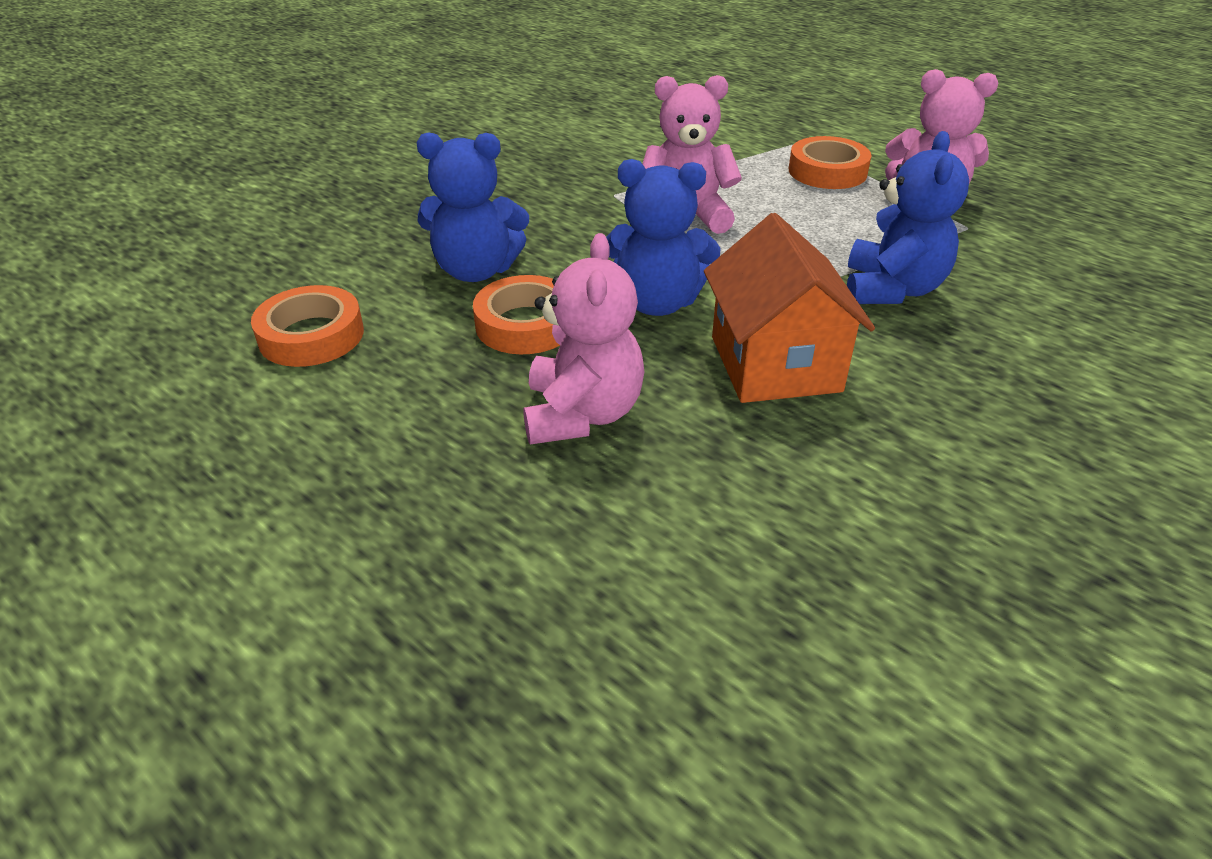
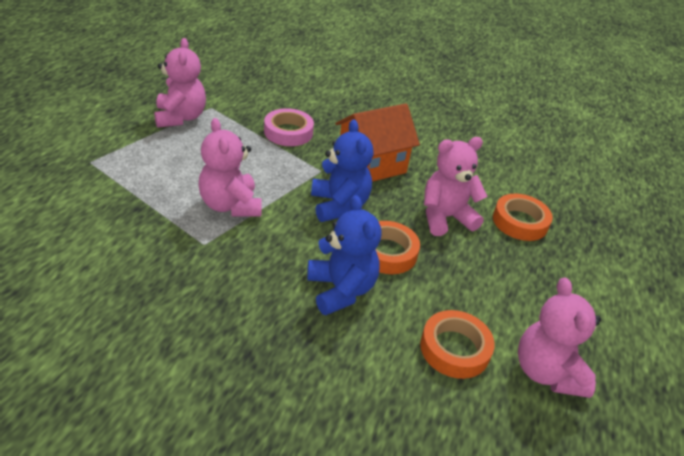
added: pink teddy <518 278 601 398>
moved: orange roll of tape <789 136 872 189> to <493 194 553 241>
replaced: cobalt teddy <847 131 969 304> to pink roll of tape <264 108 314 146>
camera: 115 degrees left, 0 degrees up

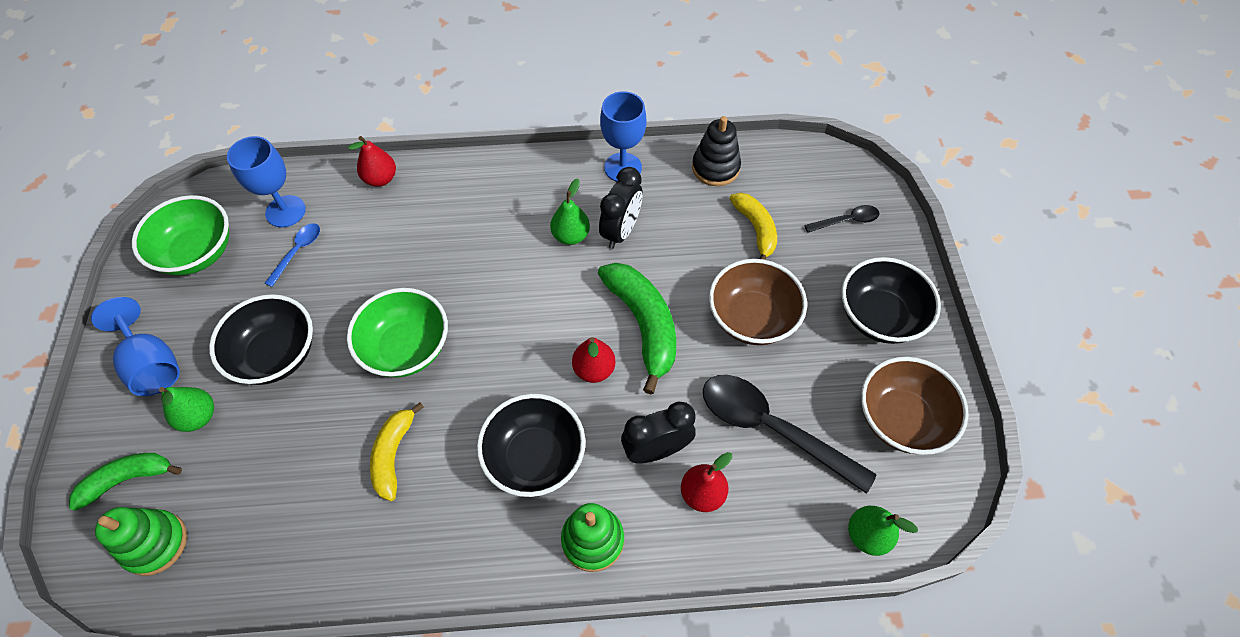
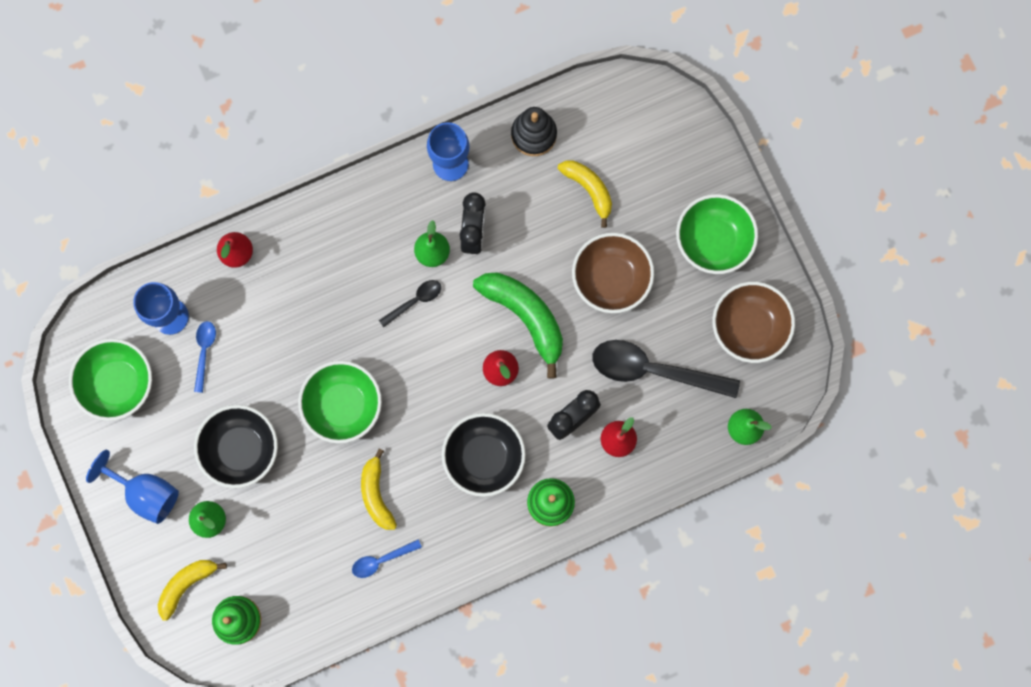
added: cobalt tablespoon <352 539 422 578>
moved: jet-black tablespoon <804 205 880 233> to <379 280 441 327>
recoloured: leaf-green banana <69 453 182 511> to golden banana <158 560 227 621>; jet-black bowl <842 257 941 344> to leaf-green bowl <676 194 758 274>
camera: 20 degrees left, 20 degrees up

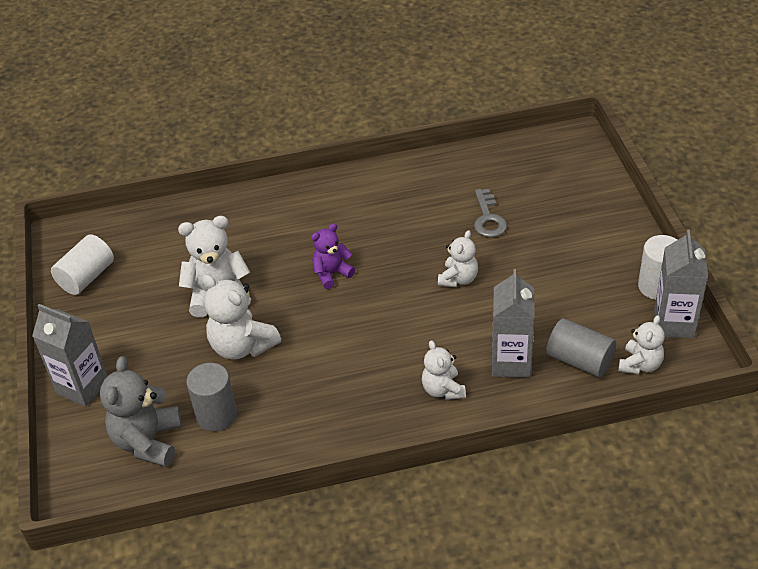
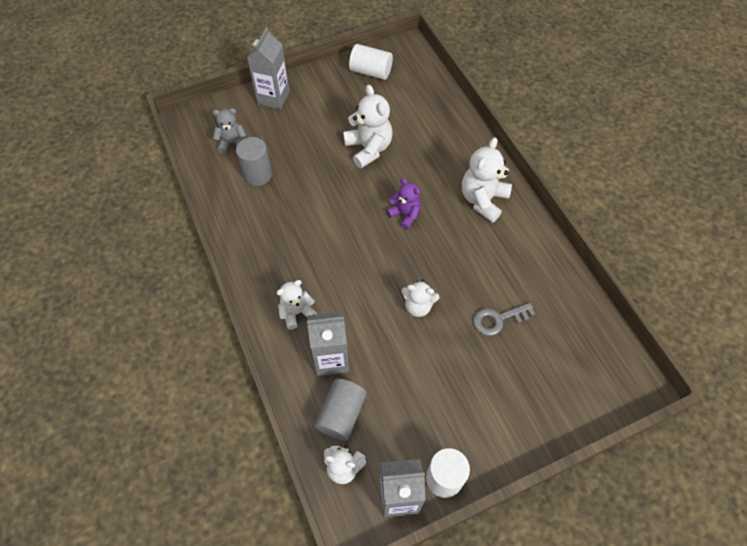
moved: snow-white teddy <202 274 281 360> to <462 137 512 223>
resized: ash-grey teddy <100 356 182 467> = <213 108 247 154> x0.62
camera: 75 degrees right, 15 degrees up

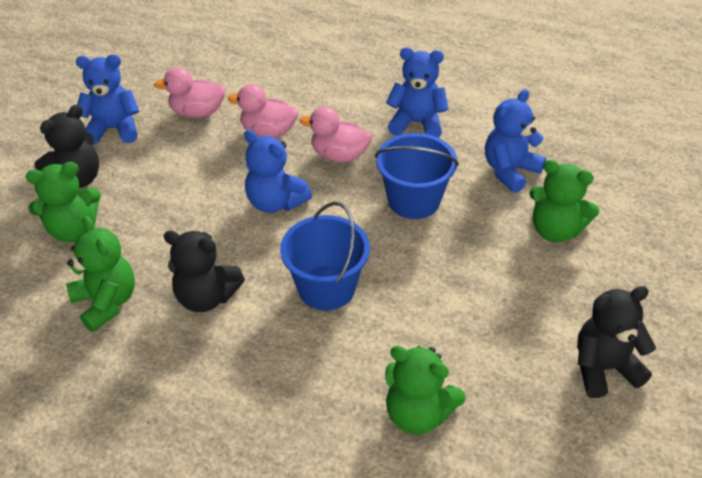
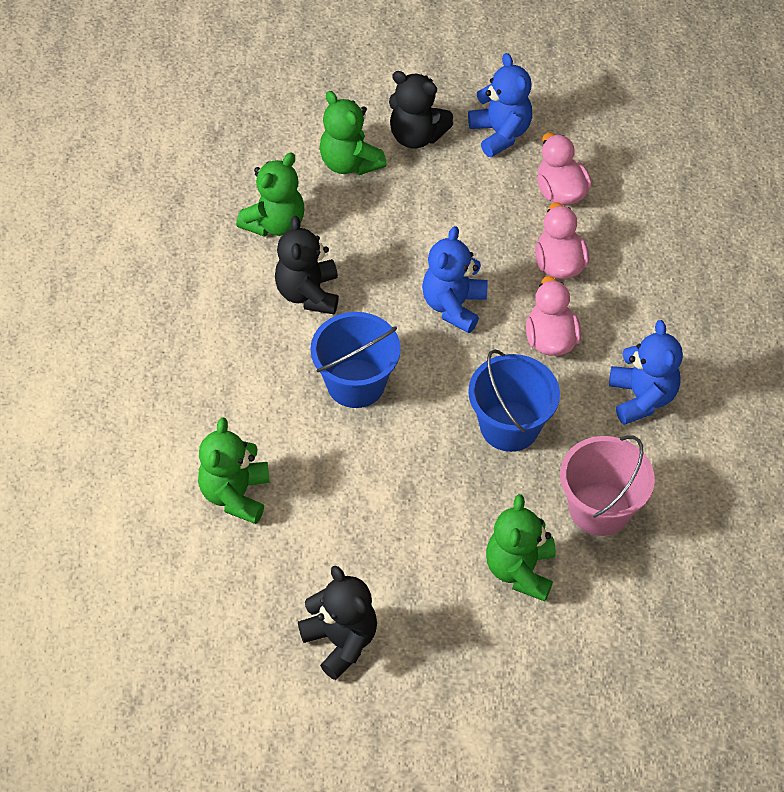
replaced: cobalt teddy <485 89 546 193> to pink sand bucket <560 435 655 536>
camera: 70 degrees right, 10 degrees up

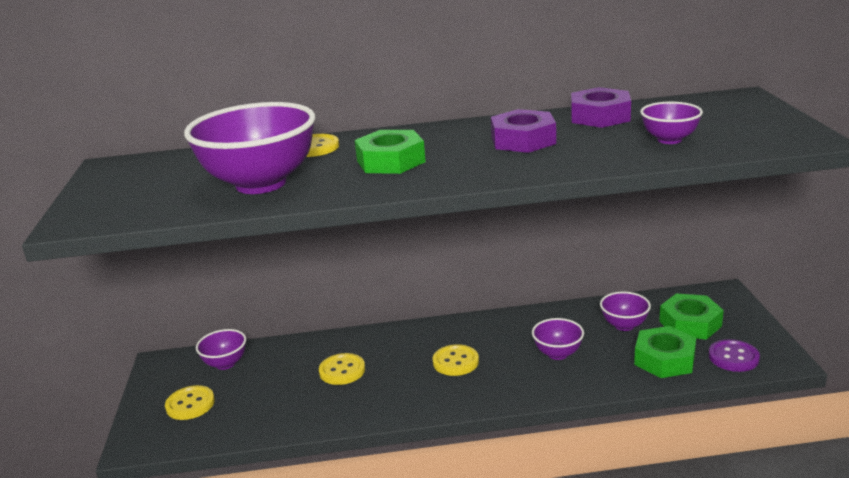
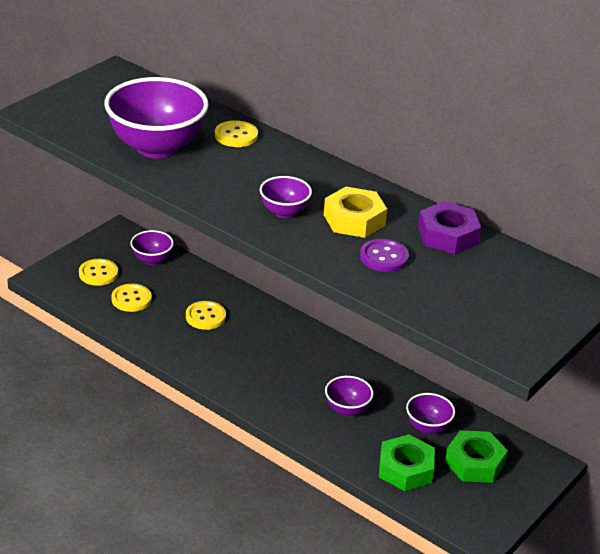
removed: leaf-green nut <355 130 426 174>
moved: golden sewing button <433 344 479 376> to <111 284 152 312>; violet bowl <640 102 703 144> to <260 176 312 218>; violet sewing button <709 339 760 372> to <360 239 409 272>
recoloured: violet nut <491 109 556 153> to golden nut <324 187 387 238>
camera: 40 degrees right, 10 degrees up

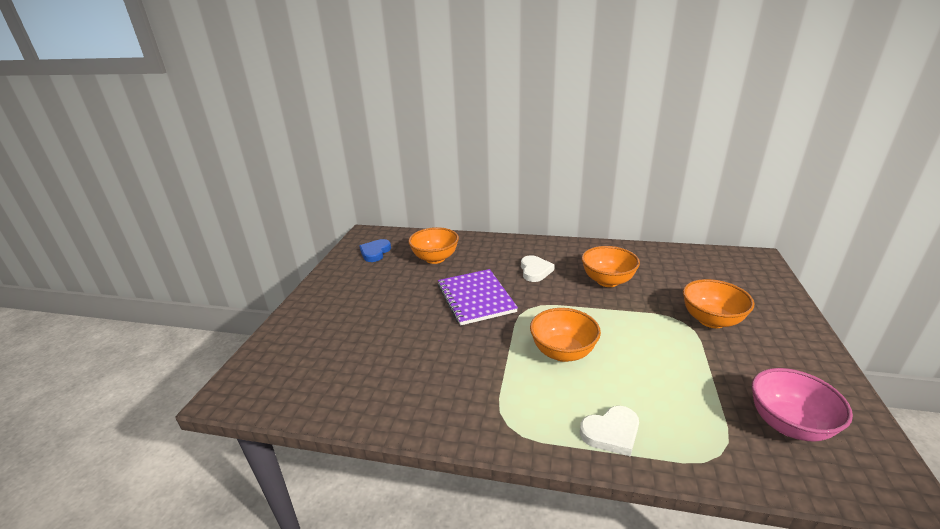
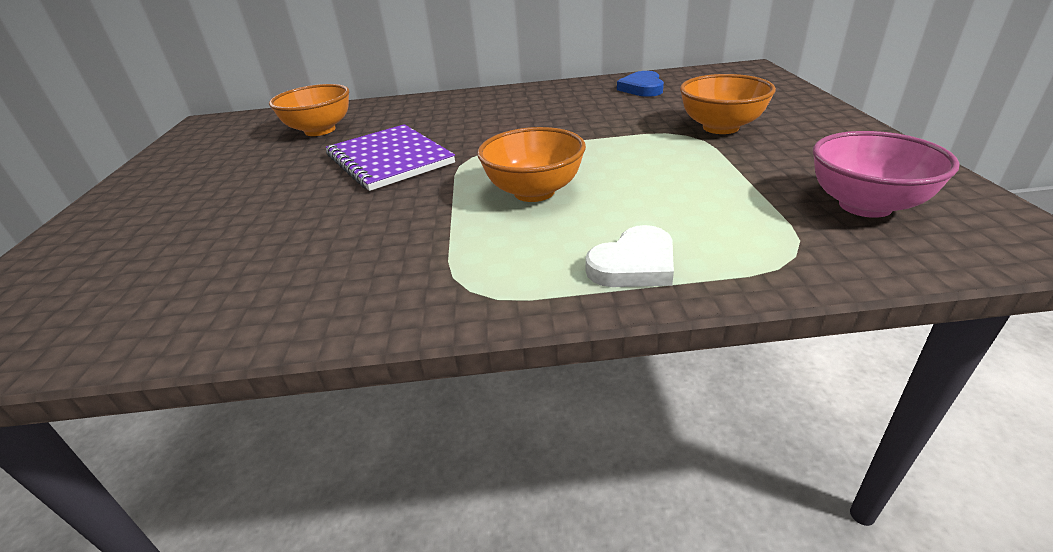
removed: snow-white heart shape <521 255 555 282>; orange bowl <582 246 640 287>
moved: cobalt heart shape <359 239 391 262> to <617 71 664 97>
camera: 15 degrees left, 5 degrees up

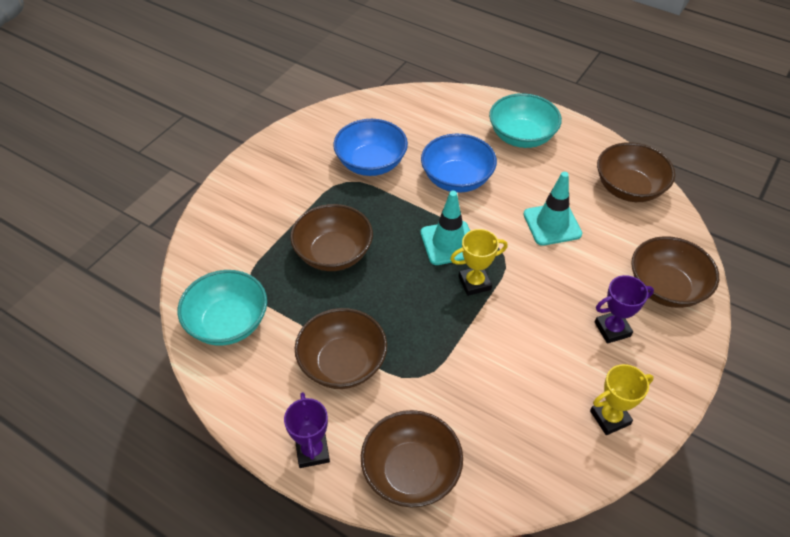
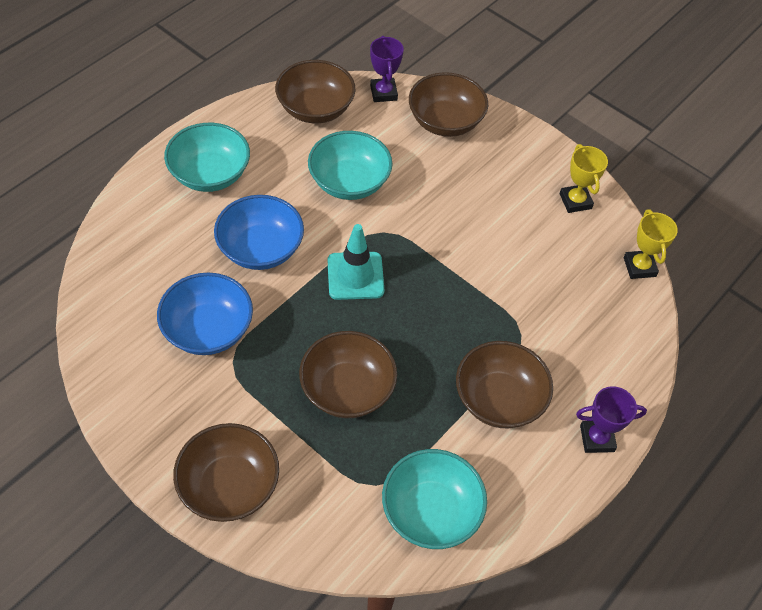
moved: dark brown bowl <361 410 463 507> to <173 423 279 522>; golden trophy <450 229 508 296> to <624 209 678 279>; violet trophy <595 275 654 344> to <370 36 404 102>
replaced: teal safety cone <523 172 582 246> to teal bowl <308 131 392 200>
camera: 85 degrees left, 5 degrees up

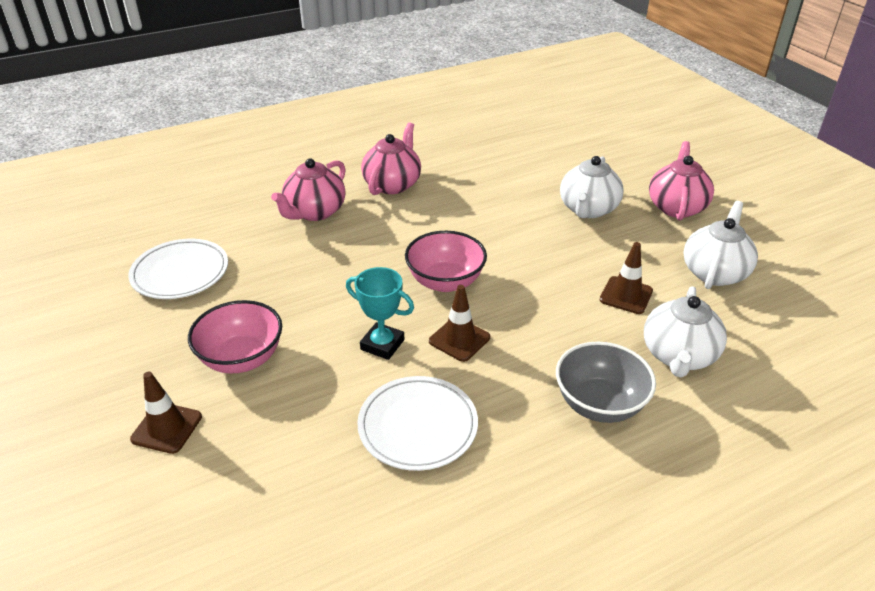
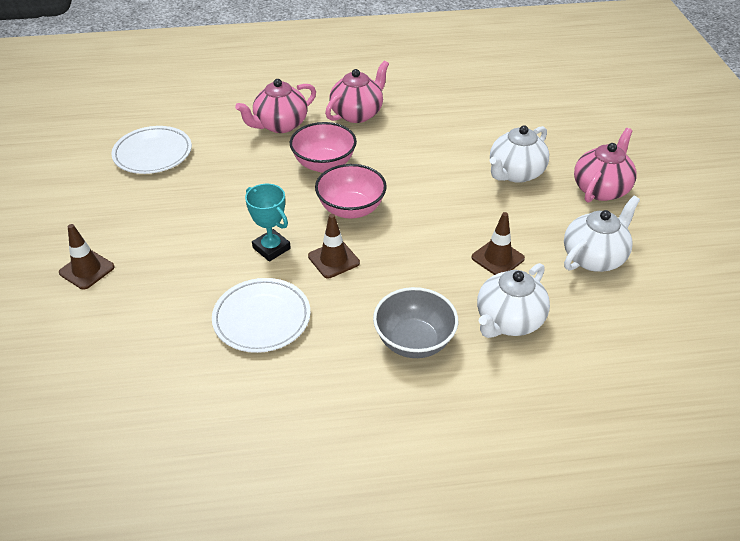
moved: pink bowl <188 300 282 373> to <290 122 357 173>
camera: 20 degrees right, 5 degrees up

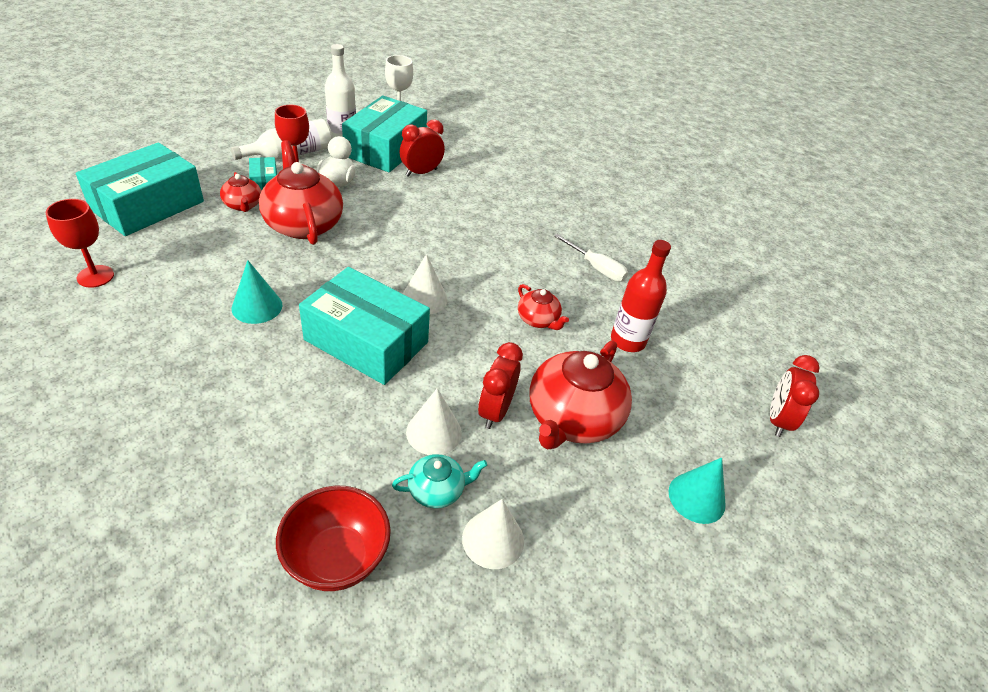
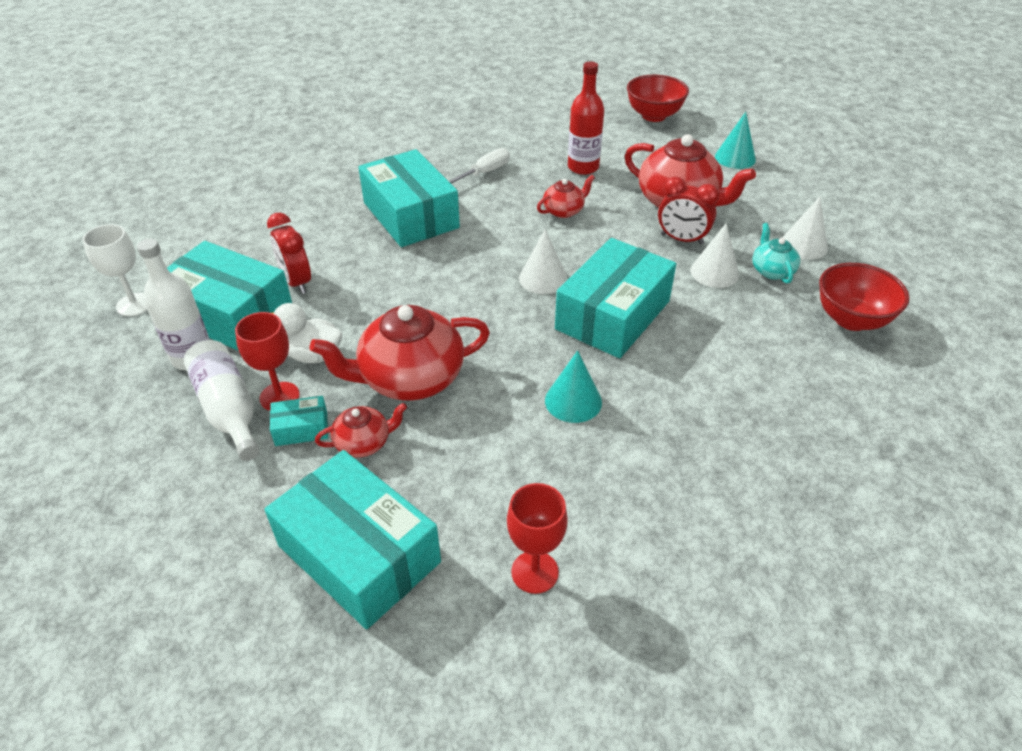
added: teal parcel <358 149 460 247>
replaced: red clock <770 355 820 437> to red bowl <627 75 689 122>
camera: 80 degrees left, 0 degrees up

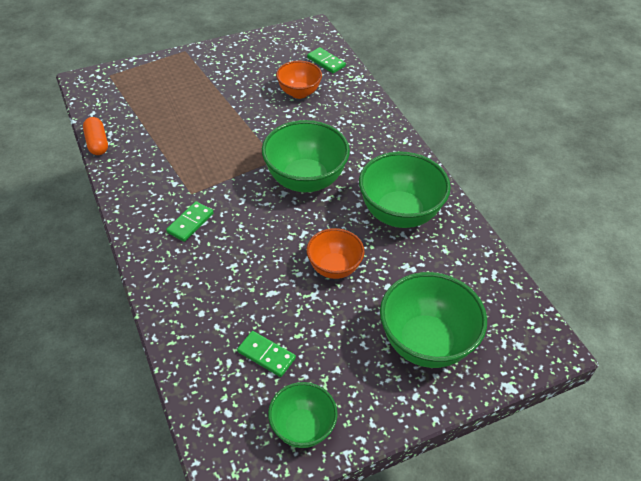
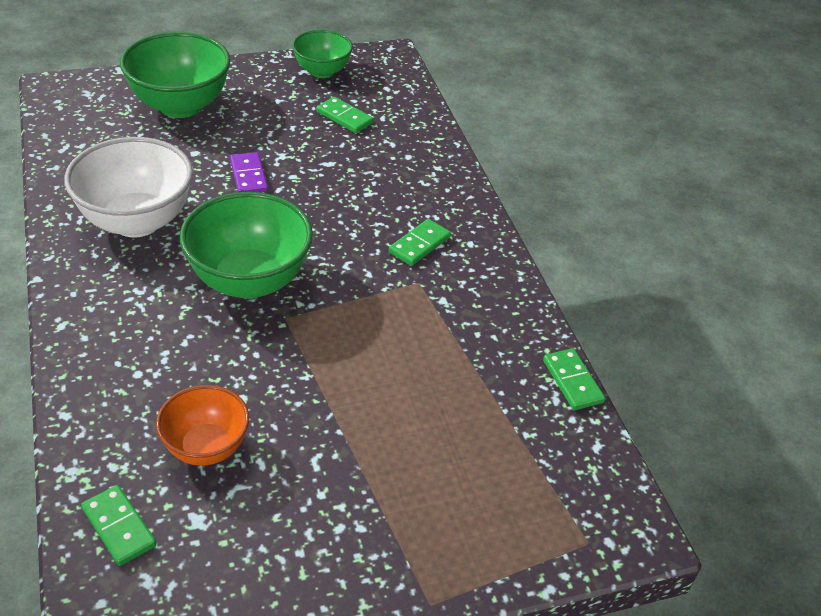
replaced: orange capsule <83 117 108 155> to leaf-green domino tile <543 348 605 410>; orange bowl <307 228 365 279> to violet domino tile <230 152 268 193>
recoloured: leaf-green bowl <359 151 451 228> to snow-white bowl <64 137 193 237>
camera: 175 degrees left, 5 degrees down

